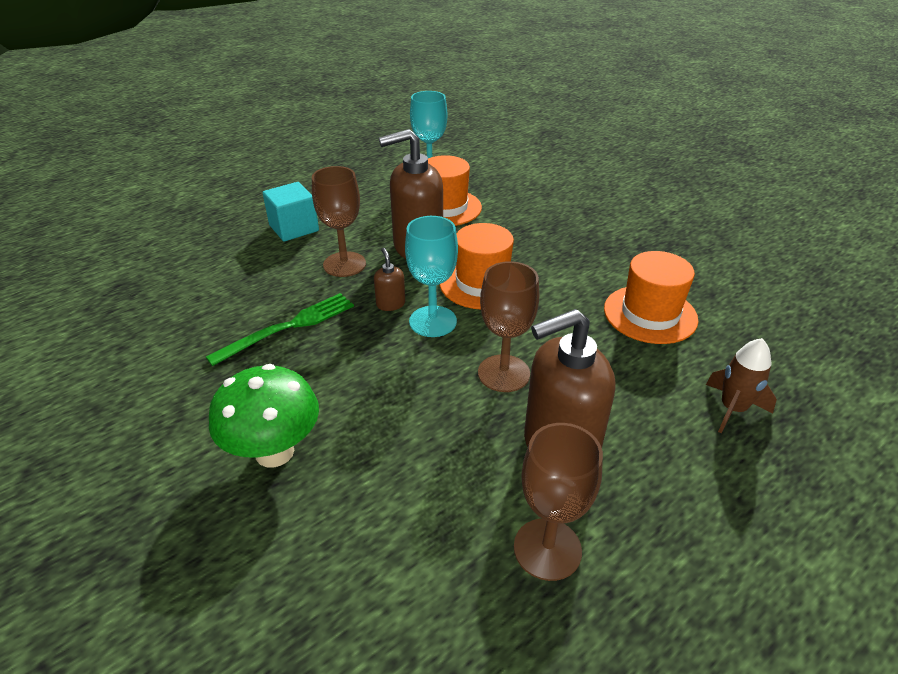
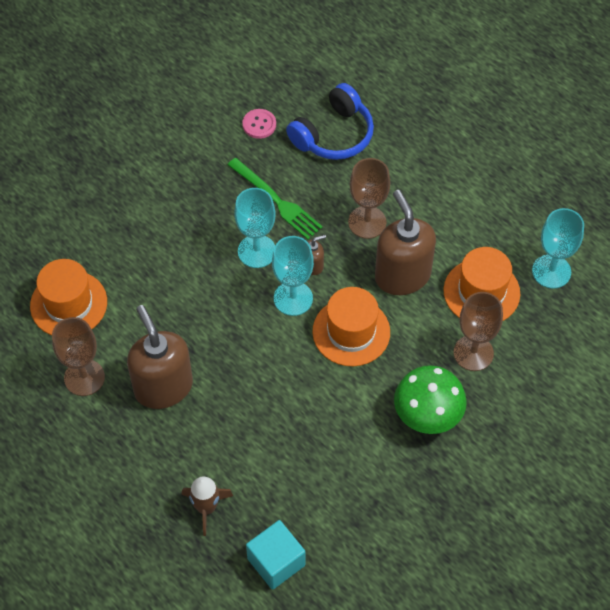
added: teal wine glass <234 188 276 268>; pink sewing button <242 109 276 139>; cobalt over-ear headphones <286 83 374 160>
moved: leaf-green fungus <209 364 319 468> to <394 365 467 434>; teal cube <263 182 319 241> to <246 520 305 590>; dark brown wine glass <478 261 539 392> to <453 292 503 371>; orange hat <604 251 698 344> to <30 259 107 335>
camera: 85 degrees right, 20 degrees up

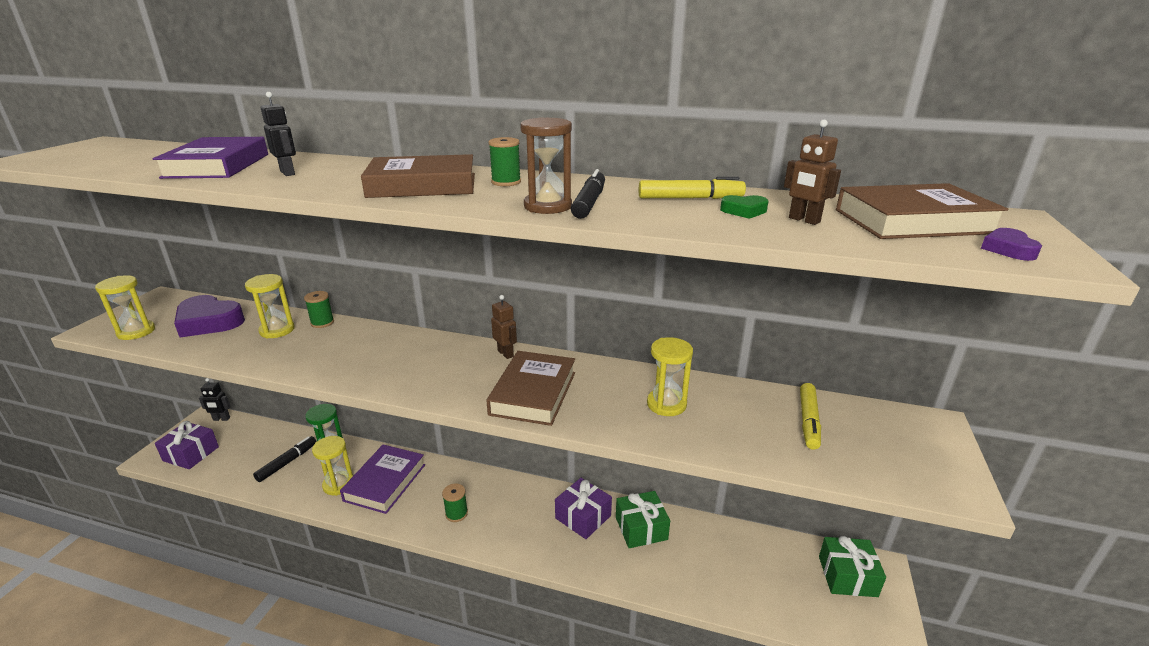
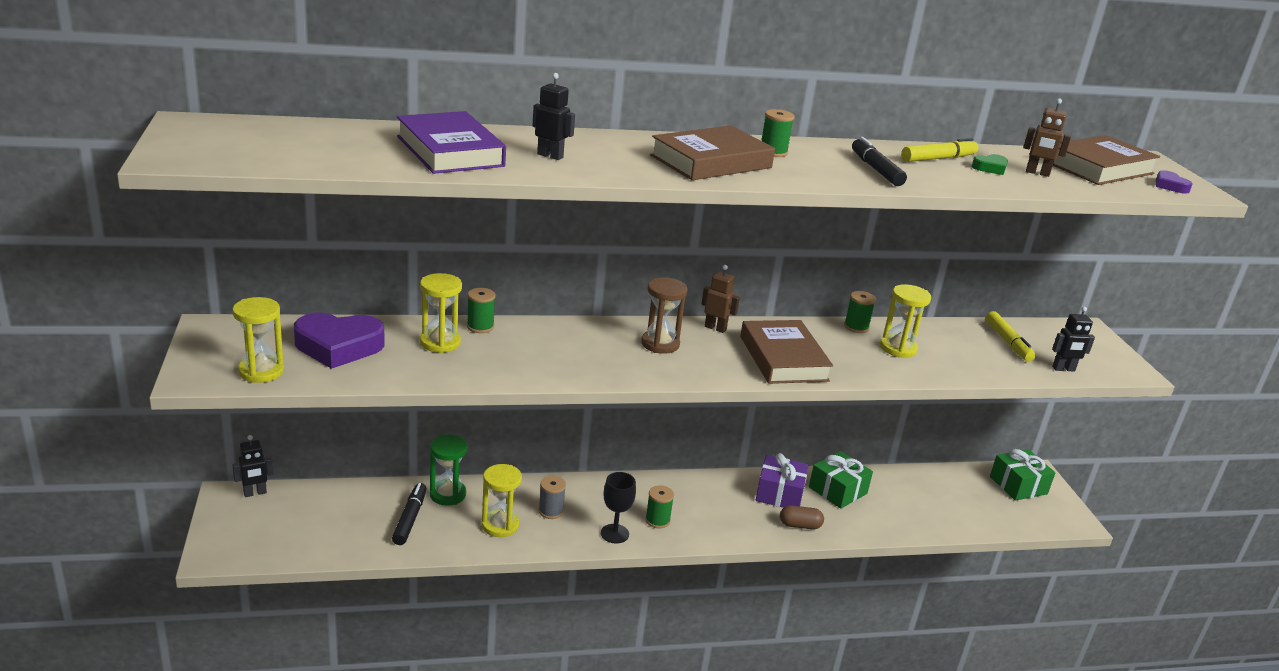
removed: violet gift <155 421 219 469>
added: jet-black wine glass <601 472 636 543>; dark brown capsule <780 505 824 529>; leaf-green reel of thread <844 291 876 333>; jet-black robot <1052 307 1095 372>
moved: dark brown hourglass <520 117 572 214> to <641 277 688 354>
replaced: violet hardback <340 445 425 514> to ash-grey reel of thread <538 476 566 519>
camera: 30 degrees left, 0 degrees up

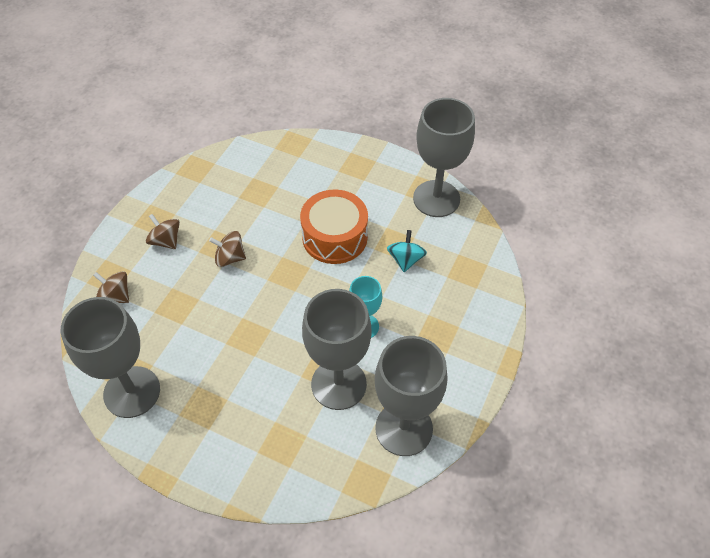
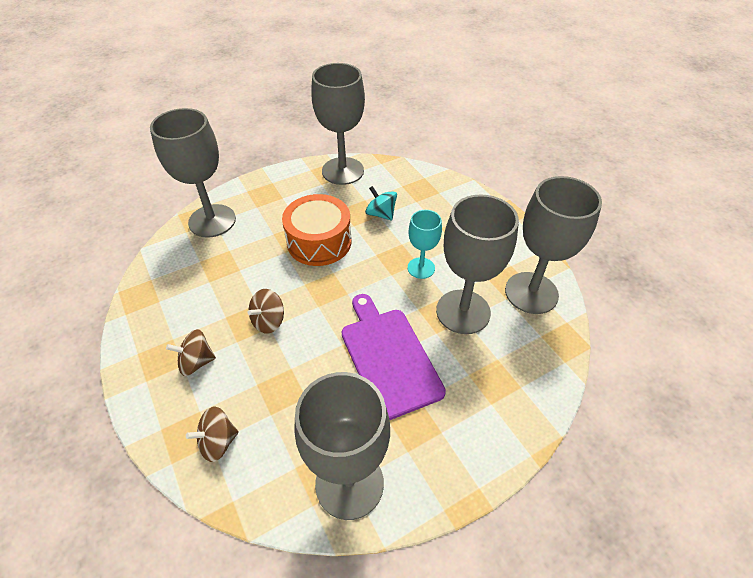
added: ash-grey wine glass <150 108 236 238>; violet chopping board <341 294 446 420>
camera: 55 degrees left, 5 degrees down

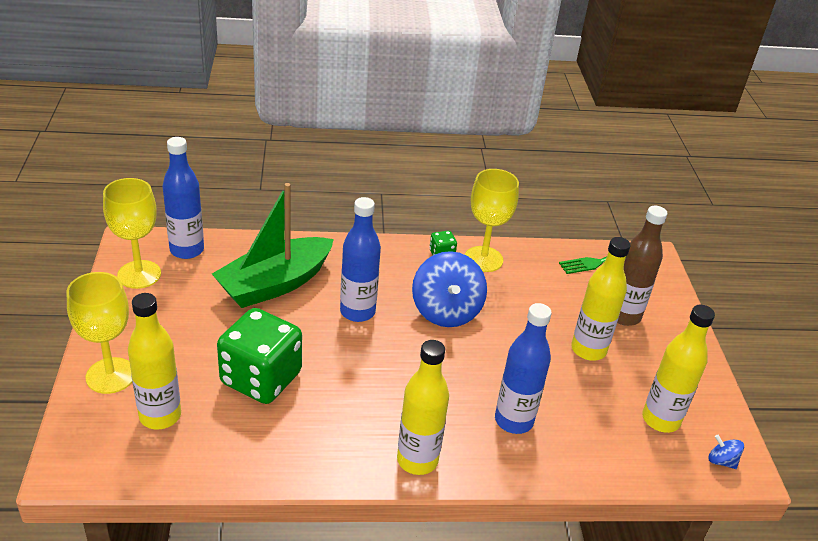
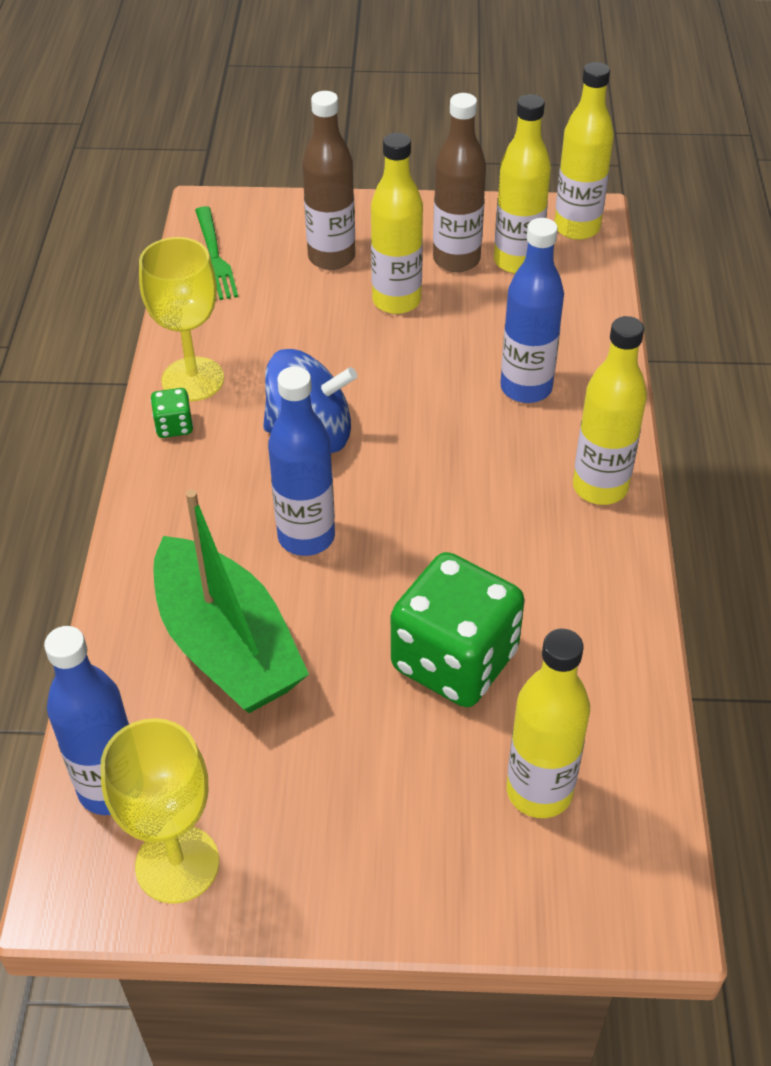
removed: golden wine glass <67 272 132 394>
added: dark brown drink bottle <433 93 486 272>
replaced: cobalt spinning top <708 435 744 469> to golden drink bottle <554 62 614 240>
camera: 80 degrees left, 10 degrees up

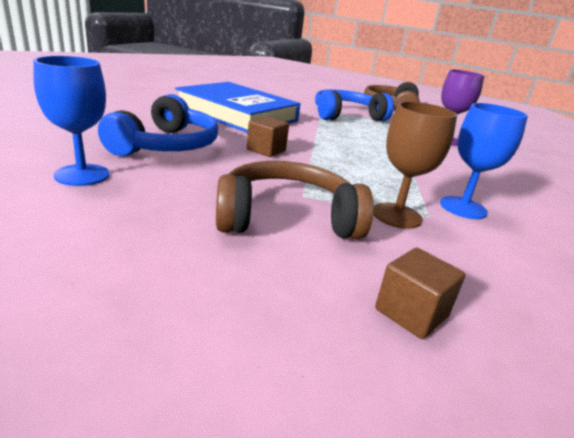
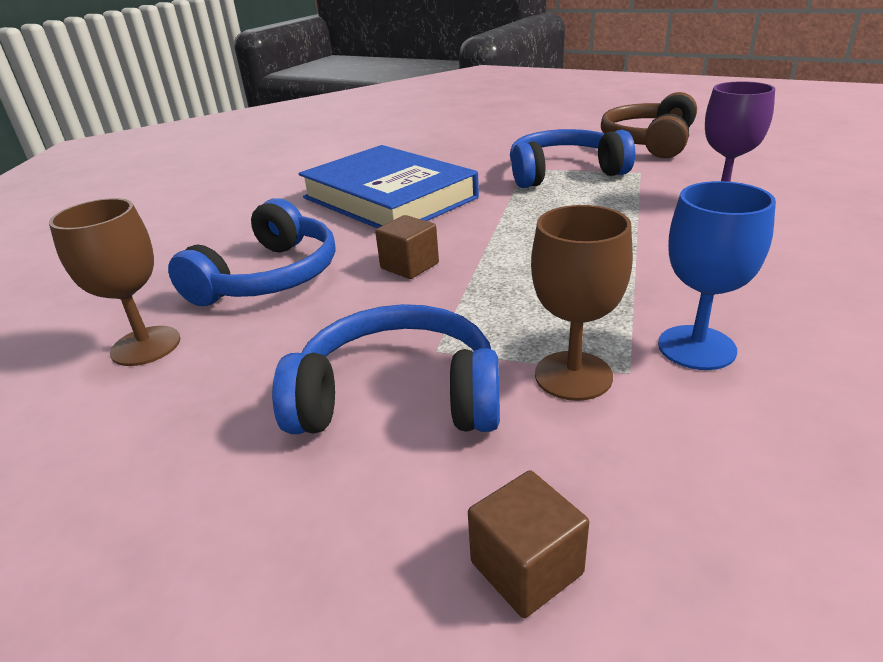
recoloured: cobalt wine glass <33 56 110 186> to dark brown wine glass <49 198 180 366>; dark brown over-ear headphones <216 161 374 239> to cobalt over-ear headphones <272 304 500 434>
camera: 15 degrees right, 5 degrees up

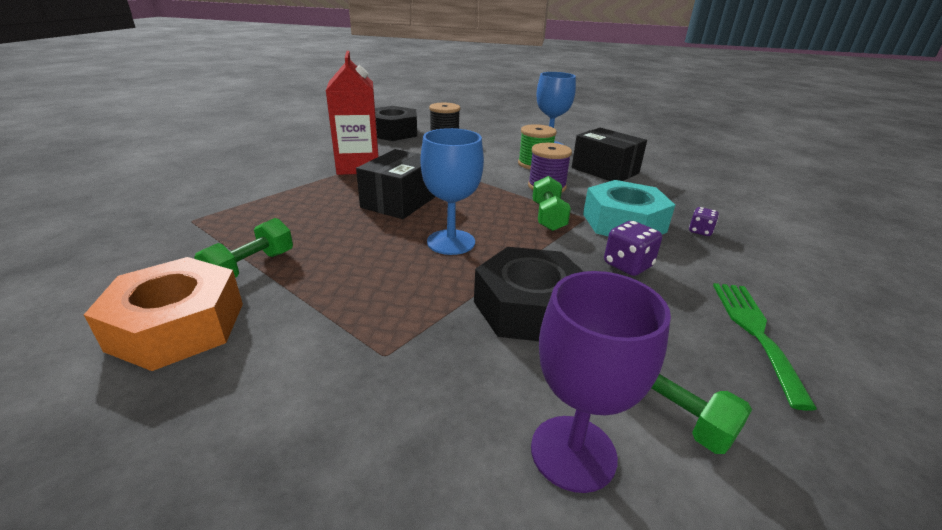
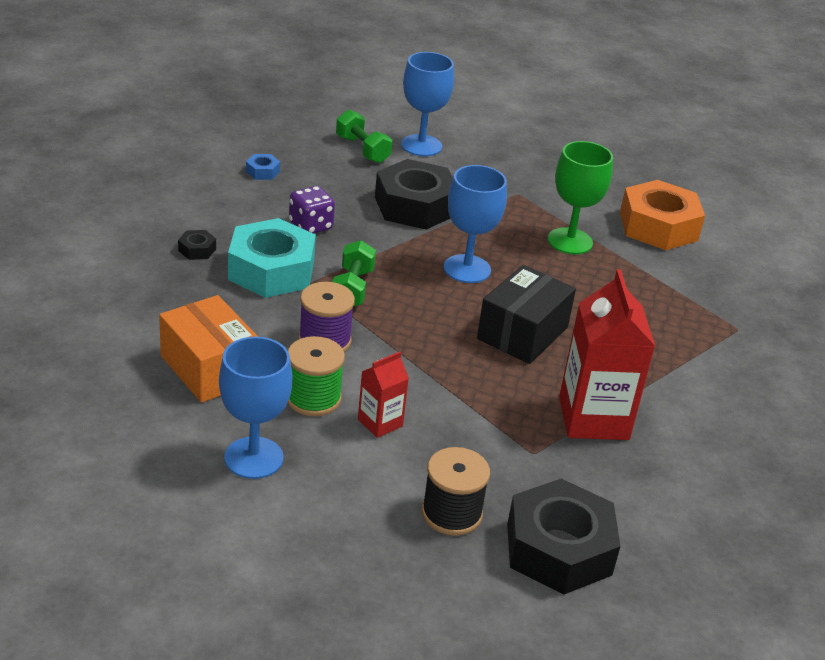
removed: leaf-green hand weight <194 218 293 278>
added: red juice carton <358 352 409 438>; leaf-green wine glass <548 141 613 254>
replaced: violet die <689 207 719 236> to jet-black nut <178 230 216 260>; leaf-green fork <713 283 817 411> to cobalt nut <246 154 280 180>
recoloured: violet wine glass <531 271 671 493> to cobalt wine glass <401 52 454 156>; jet-black parcel <572 128 647 181> to orange parcel <159 295 258 403>
camera: 175 degrees left, 5 degrees up

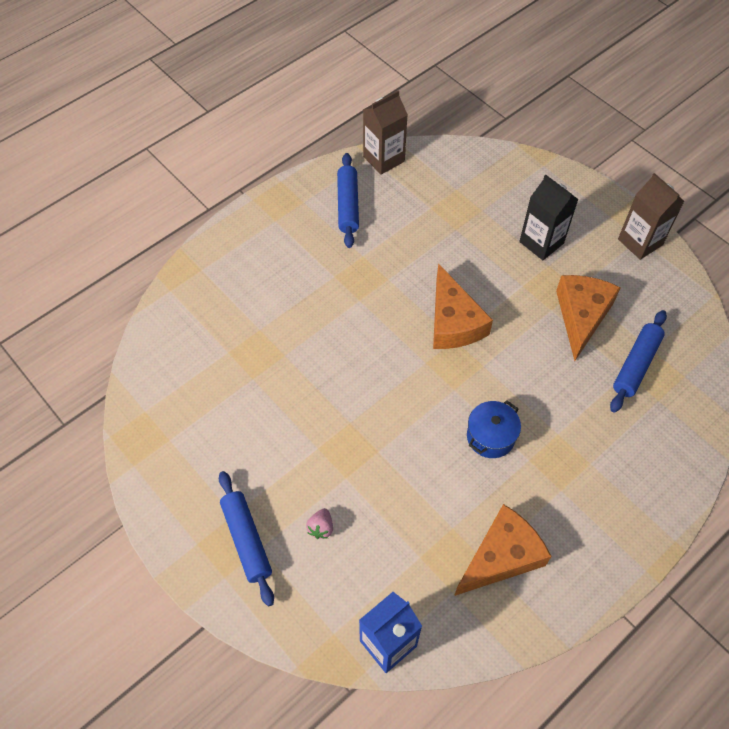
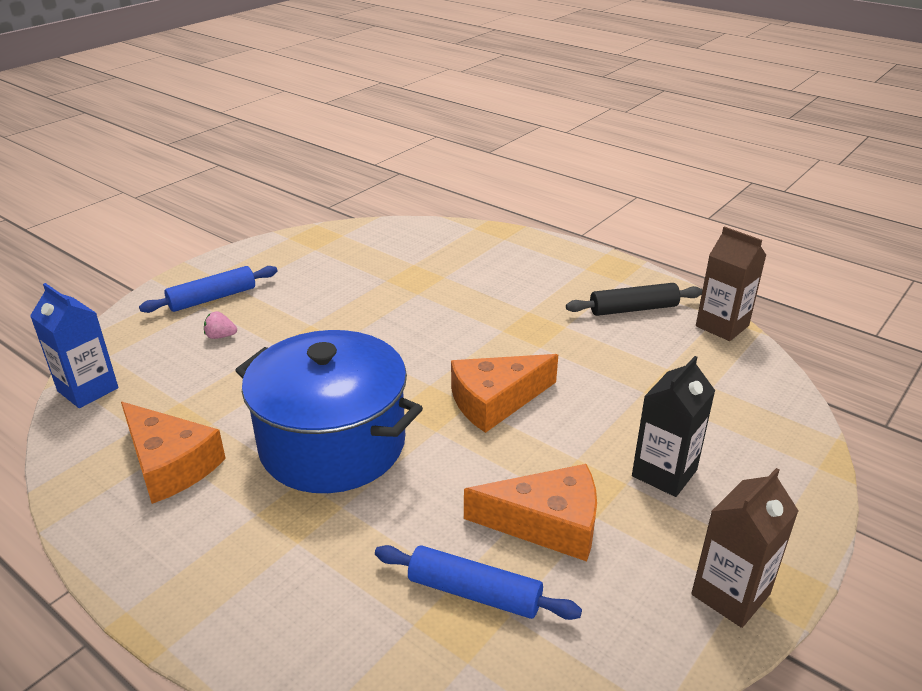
recoloured: cobalt rolling pin <337 153 359 248> to jet-black rolling pin <566 283 702 316>
resized: cobalt stockpot <467 400 521 458> = <235 330 423 493> x2.33
camera: 80 degrees right, 25 degrees down

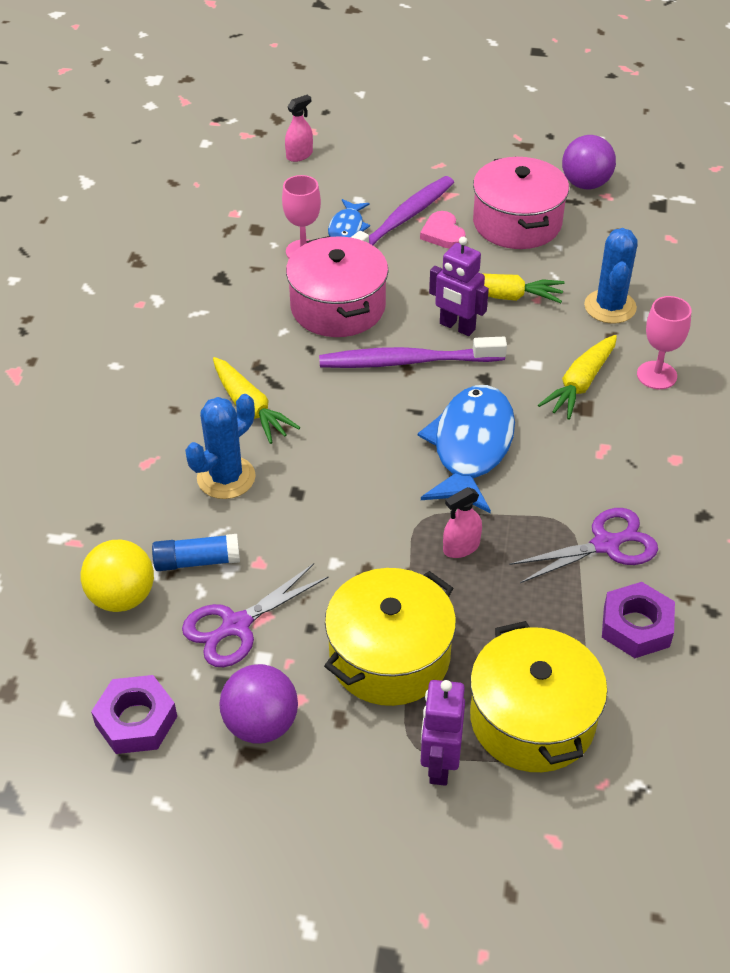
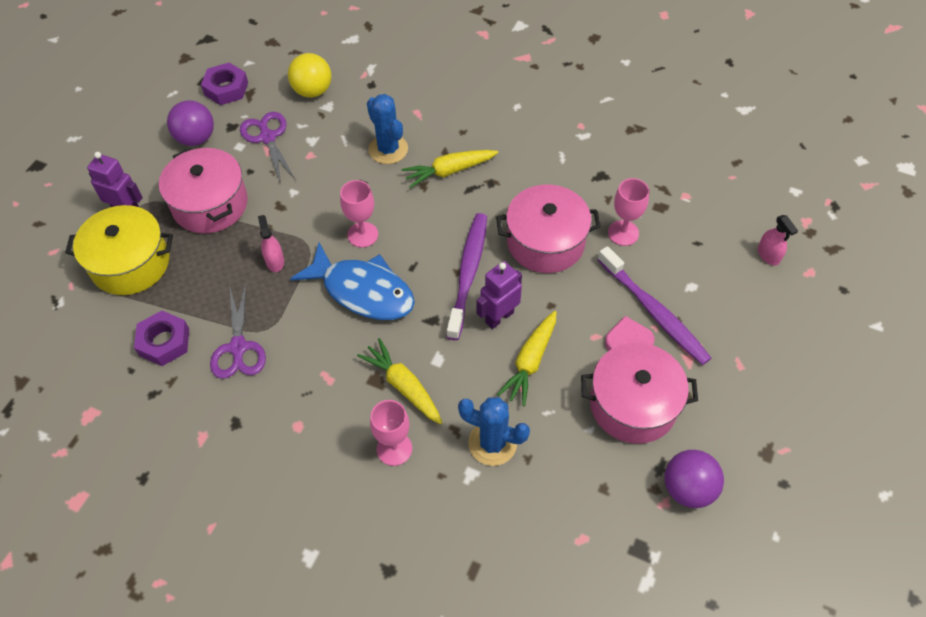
removed: cobalt stick of glue <152 534 240 571>; cobalt fish <328 199 370 237>
added: pink wine glass <340 180 378 248>
recoloured: golden stockpot <324 568 456 706> to pink stockpot <159 148 248 233>
camera: 105 degrees right, 10 degrees up

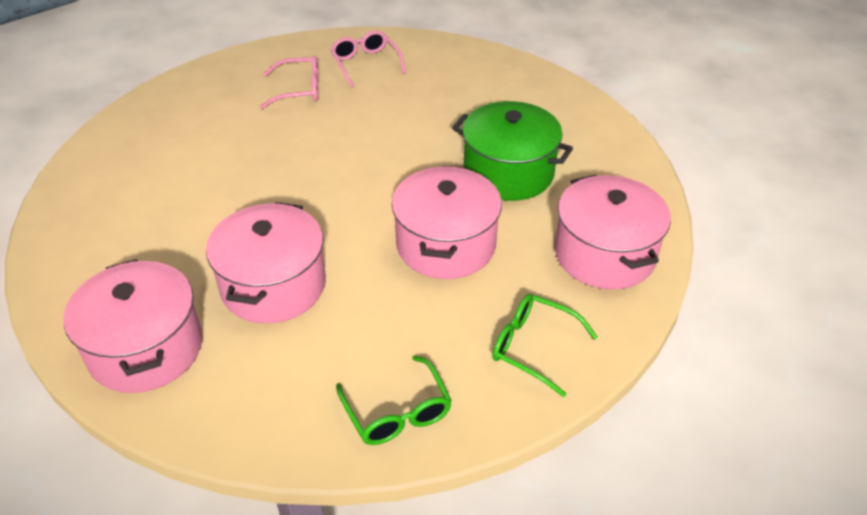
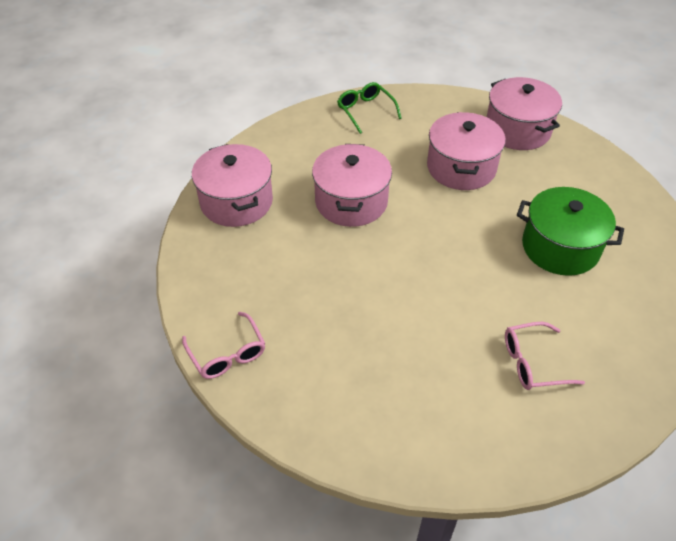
removed: leaf-green glasses <492 294 597 397>
moved: pink glasses <330 30 406 87> to <182 312 265 379>; leaf-green stockpot <452 101 573 201> to <517 187 624 276>
camera: 175 degrees right, 5 degrees up

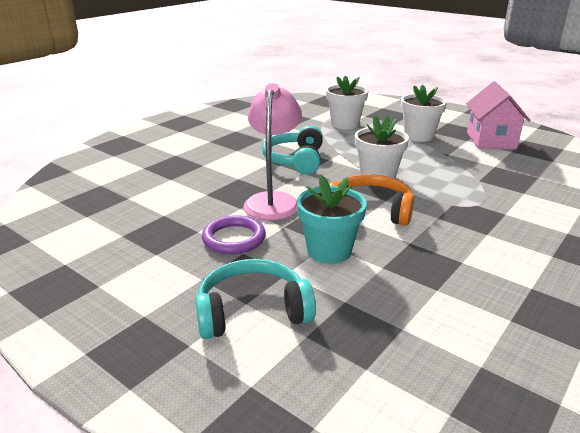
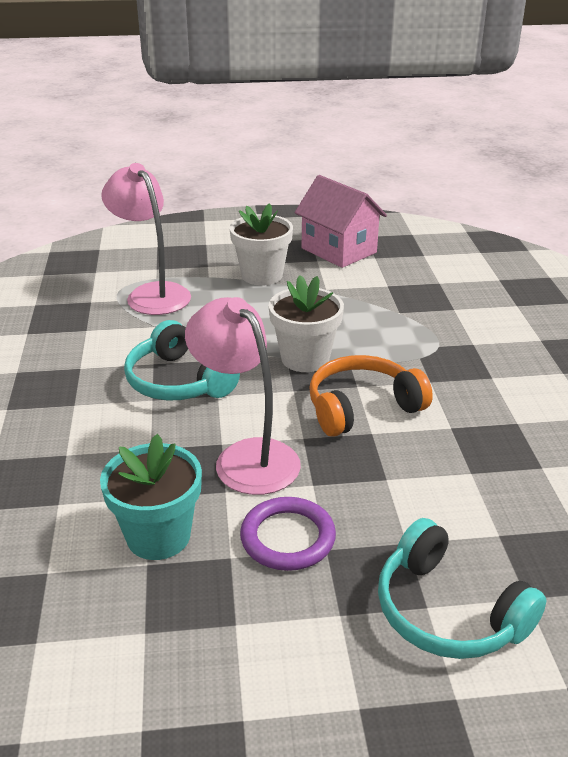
moved: teal plant pot <297 175 367 264> to <100 434 202 560>
replaced: snow-white plant pot <326 76 368 129> to pink reading lamp <101 163 191 315>
turned: teal over-ear headphones <195 259 316 339> = <378 518 546 659> 75 degrees counterclockwise
camera: 45 degrees left, 5 degrees up

